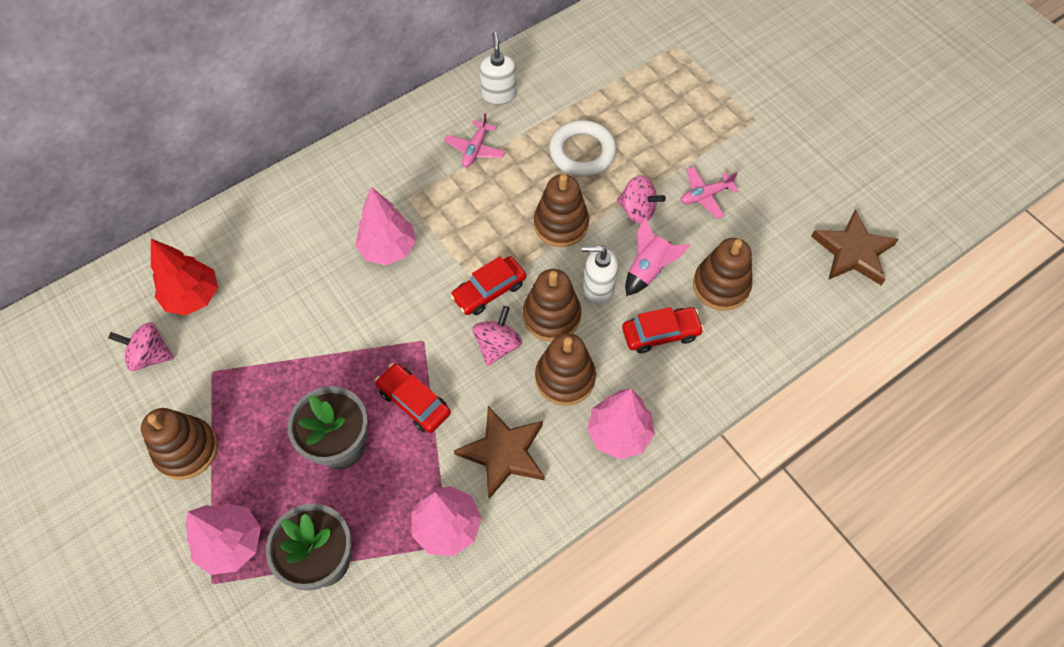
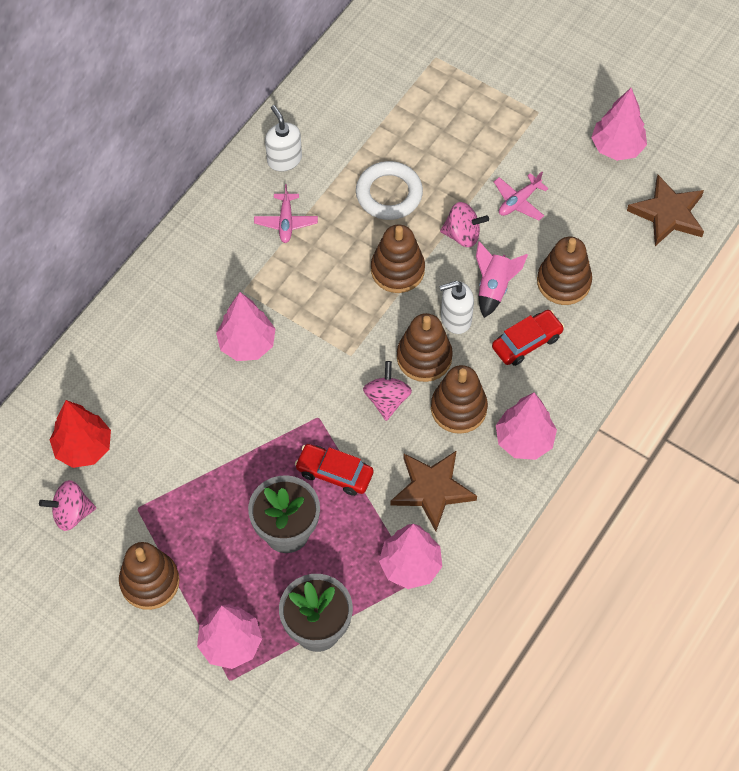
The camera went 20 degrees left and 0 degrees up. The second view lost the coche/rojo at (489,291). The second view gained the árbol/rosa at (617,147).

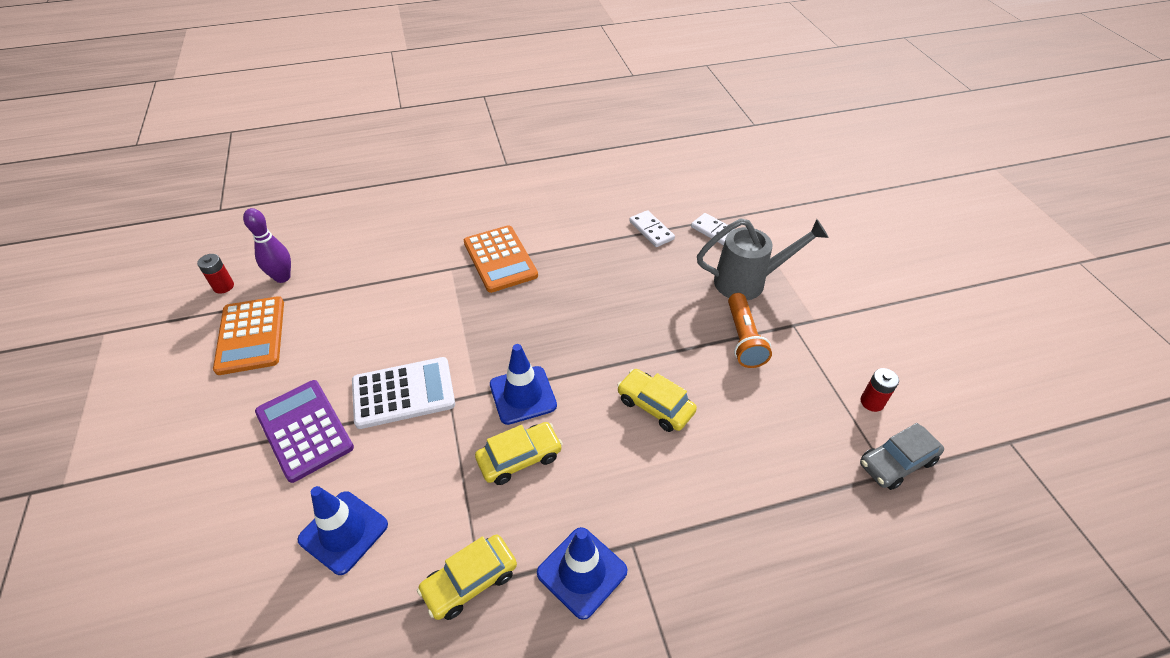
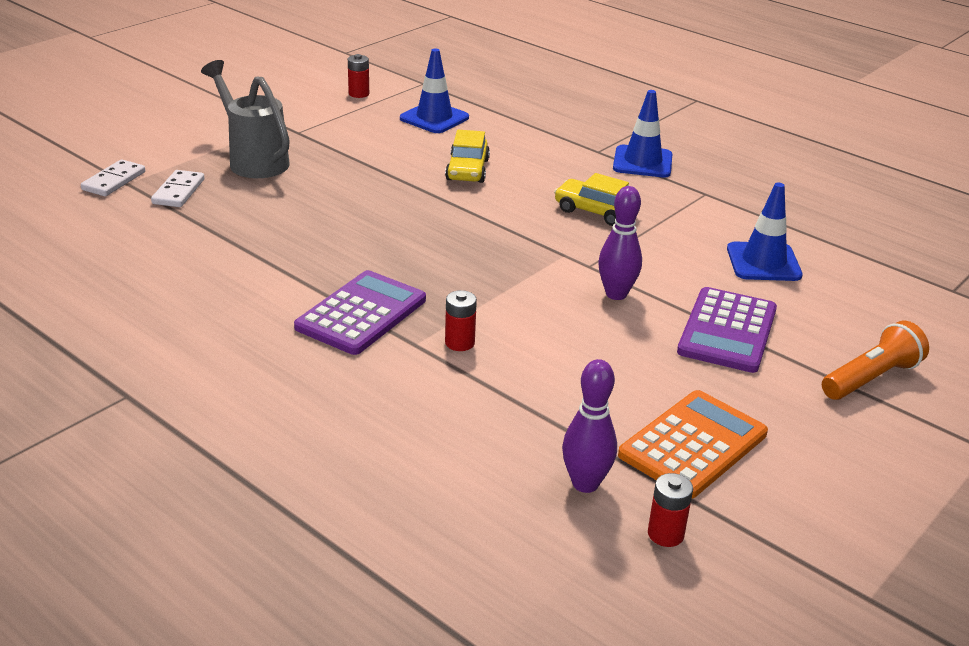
The camera went 125 degrees left and 15 degrees down. The second view lost the coche/amarillo at (470,581). The second view lost the coche/gris at (897,462). The second view gained the pila/rojo at (459,343). The cono de tráfico/azul ended up elsewhere, having gone from (523,395) to (434,118). The ficha de dominó/blanco ended up elsewhere, having gone from (651,230) to (114,181). The lámpara de mano/naranja ended up elsewhere, having gone from (743,339) to (871,378). Where the calculadora/blanco stood at (403,393), the bolo/morado came to stand at (616,294). What was the calculadora/naranja at (500,259) turned into the calculadora/morado at (361,314).

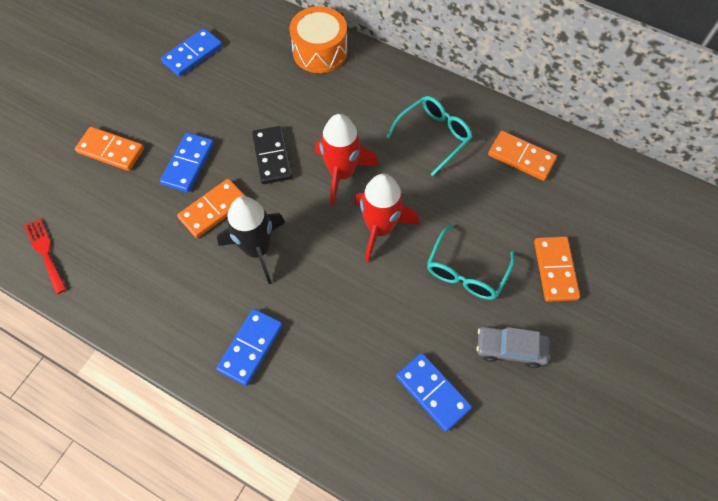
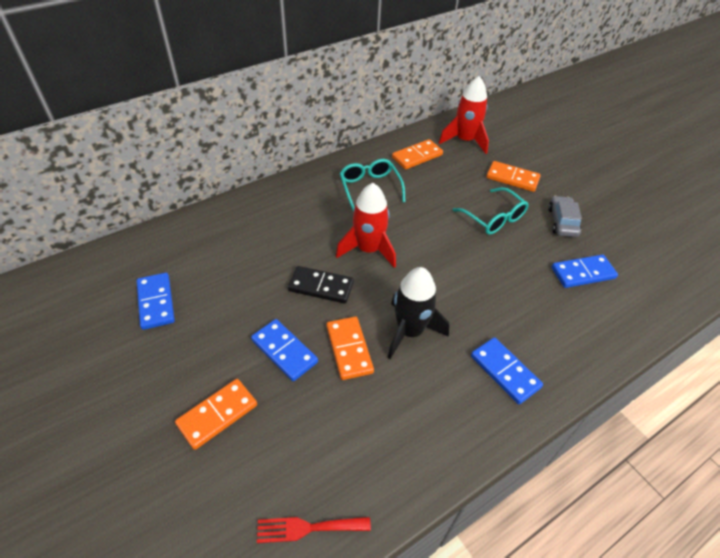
The camera went 65 degrees left and 15 degrees down. The second view lost the tambor/naranja at (320,51). The cohete/rojo ended up elsewhere, having gone from (380,228) to (465,141). The coche/gris at (510,348) ended up facing another way, 150 degrees clockwise from before.

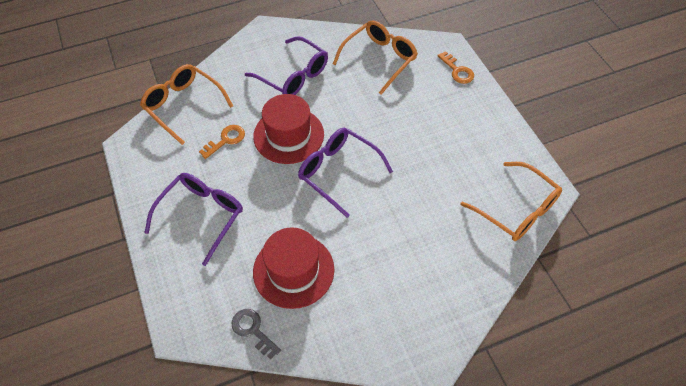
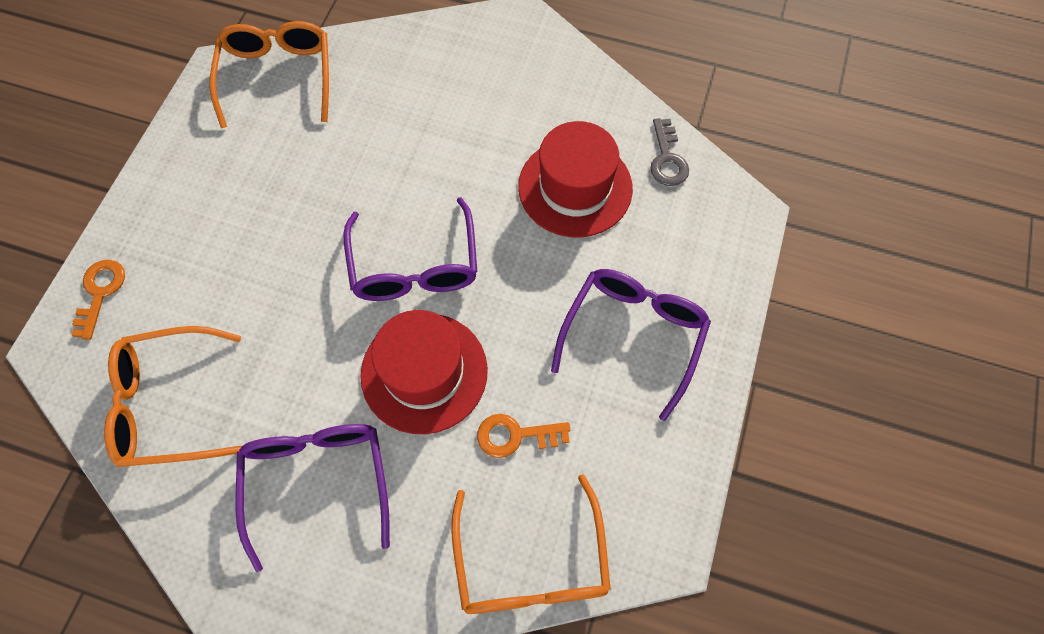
The camera went 140 degrees left and 10 degrees up. The gafas/morado at (201,216) ended up facing another way, 135 degrees clockwise from before.

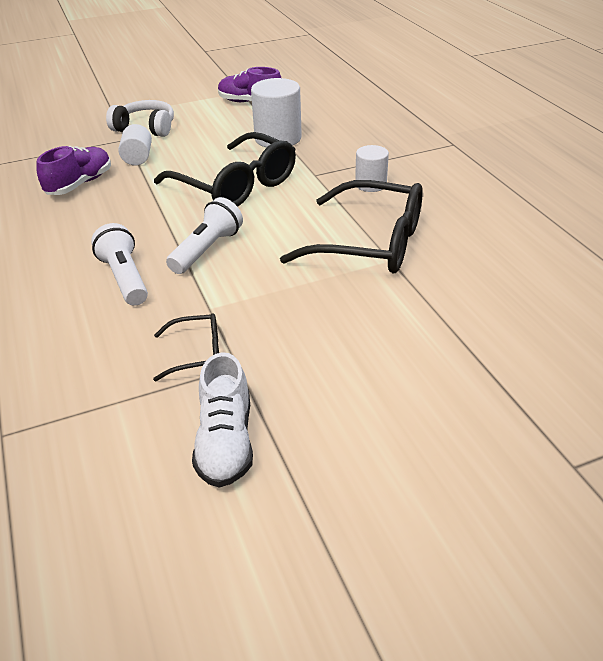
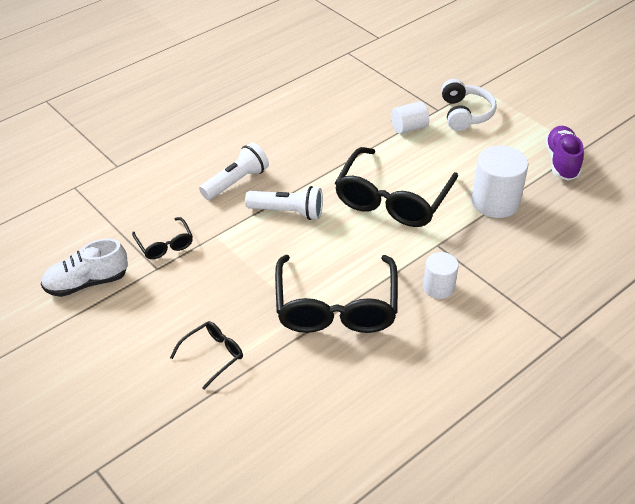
The camera went 70 degrees right and 5 degrees up. The second view lost the zapato/morado at (80,184). The second view gained the gafas/negro at (213,355).

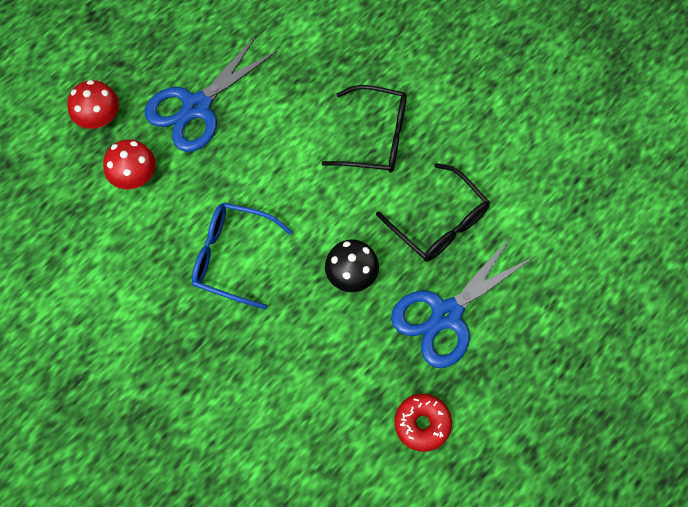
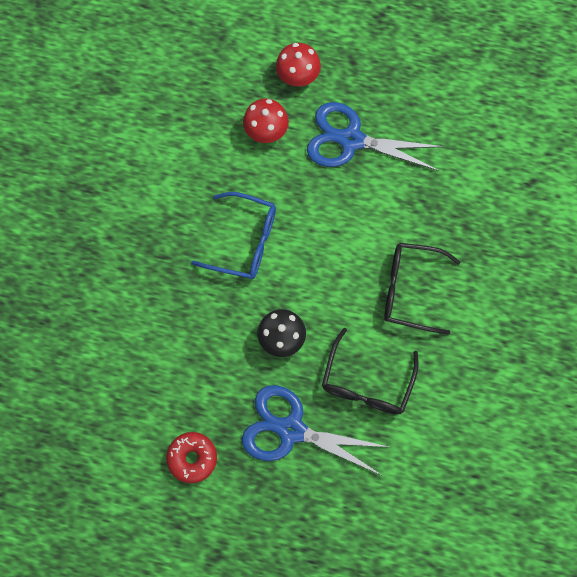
The camera went 60 degrees right and 5 degrees up. The gafas/azul at (233,257) ended up facing another way, 120 degrees clockwise from before. The gafas/negro at (375,137) ended up facing another way, 120 degrees clockwise from before.

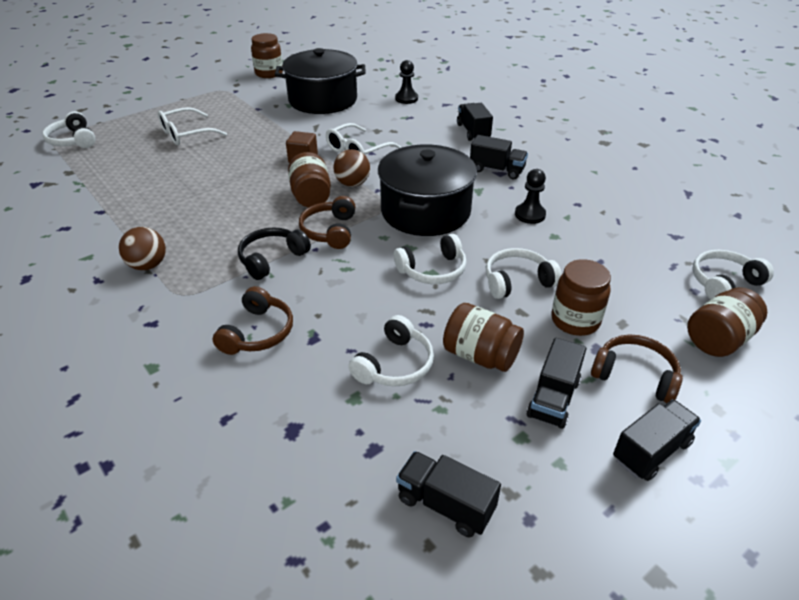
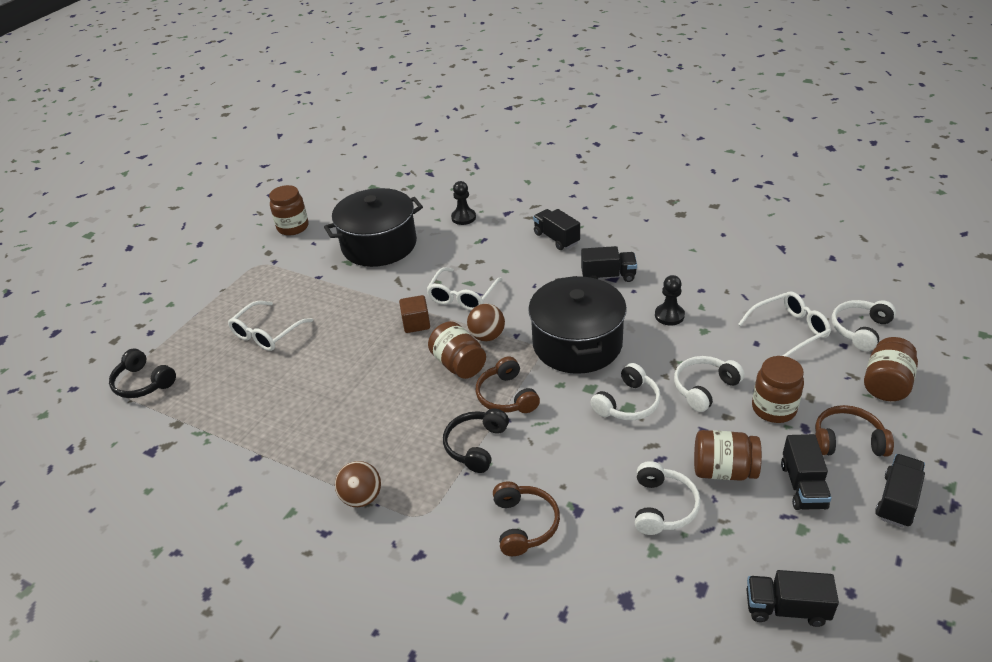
The camera went 20 degrees left and 0 degrees up. The second view gained the gafas/blanco at (789,330). What was the auriculares/blanco at (73,140) turned into the auriculares/negro at (143,383).

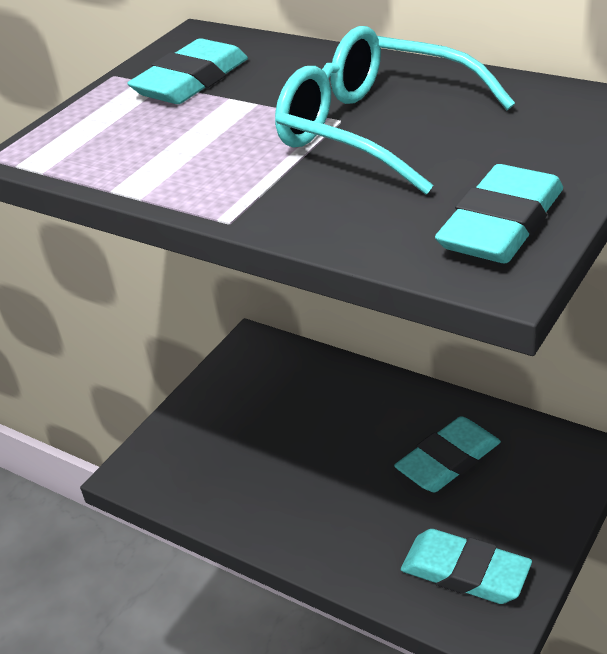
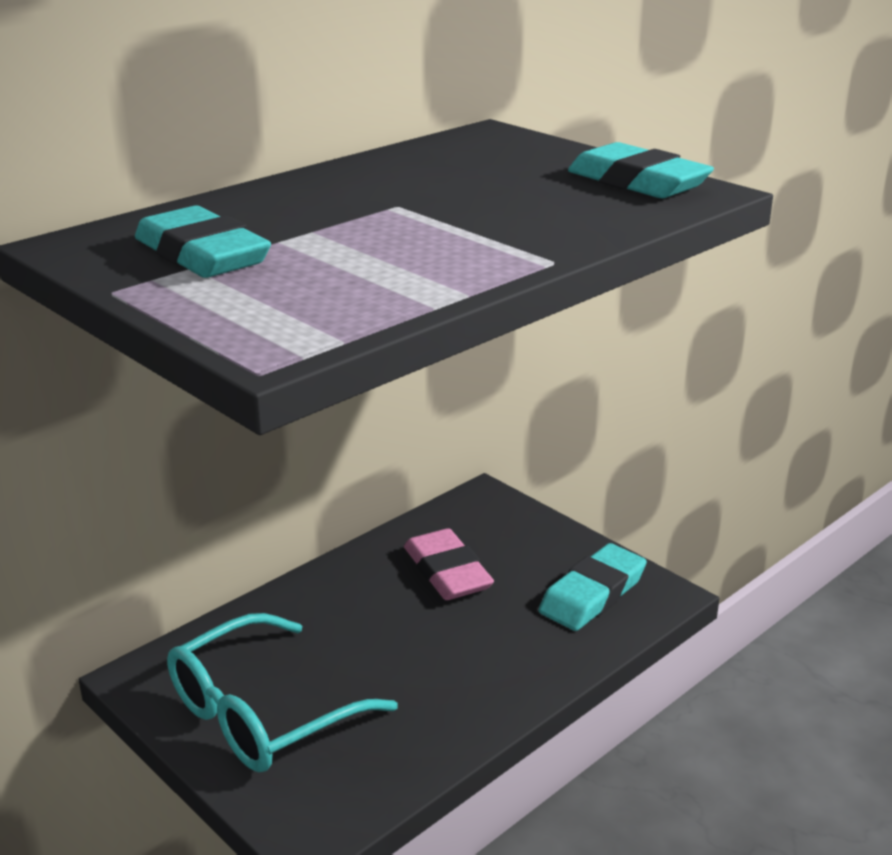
The camera went 80 degrees left and 10 degrees down. The gafas/turquesa ended up elsewhere, having gone from (375,129) to (262,714). What was the goma de borrar/turquesa at (448,460) turned into the goma de borrar/rosa at (447,572).

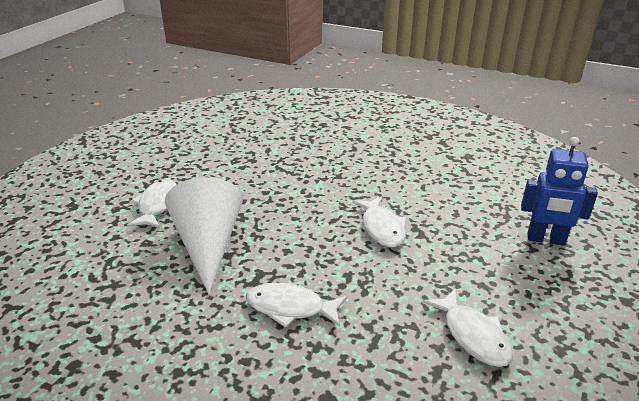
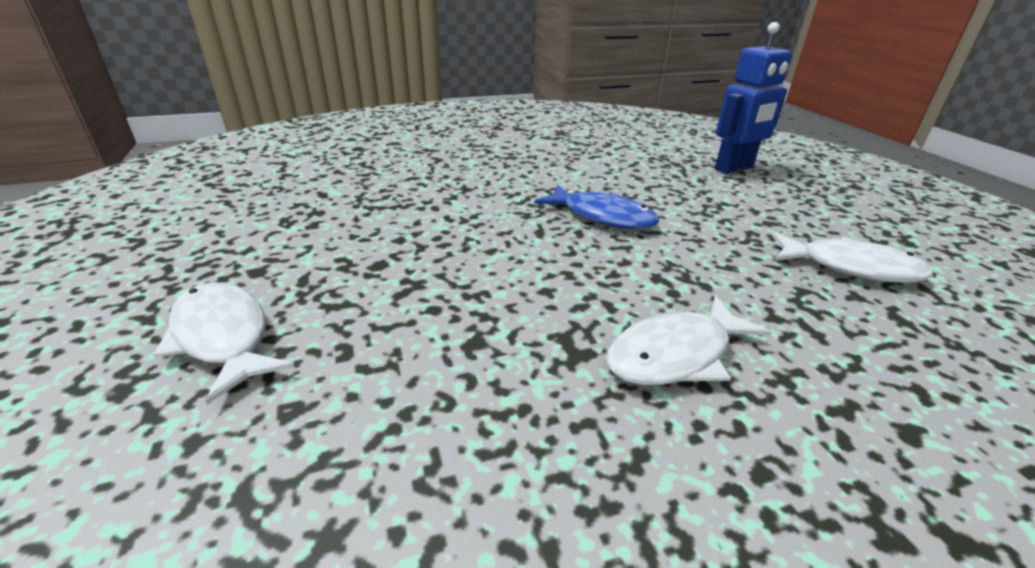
The camera went 45 degrees left and 0 degrees up. The second view lost the cono/blanco at (208,245). What was the pez/blanco at (382,228) turned into the pez/azul at (602,216).

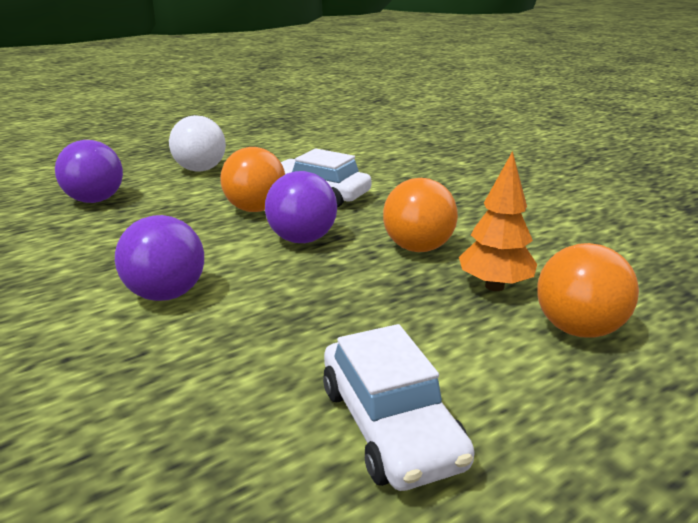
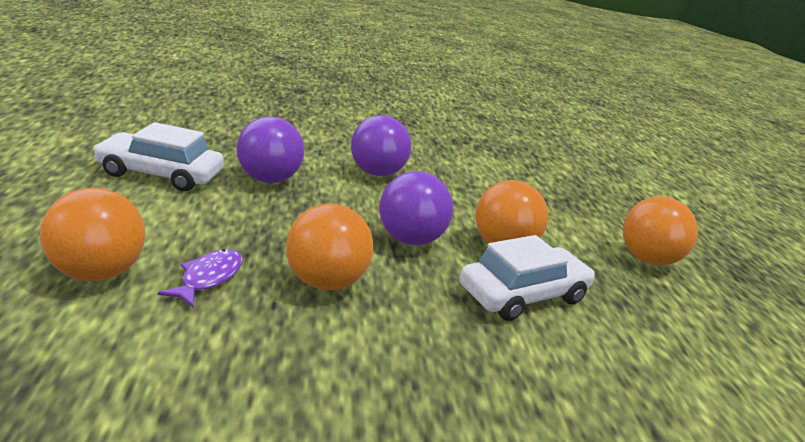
The camera went 115 degrees right and 0 degrees up. The pelota/morado ended up elsewhere, having gone from (95,200) to (269,179). Where the árbol/naranja stood at (494,286), the pez/morado came to stand at (209,278). What was the pelota/blanco at (200,170) turned into the pelota/naranja at (647,259).

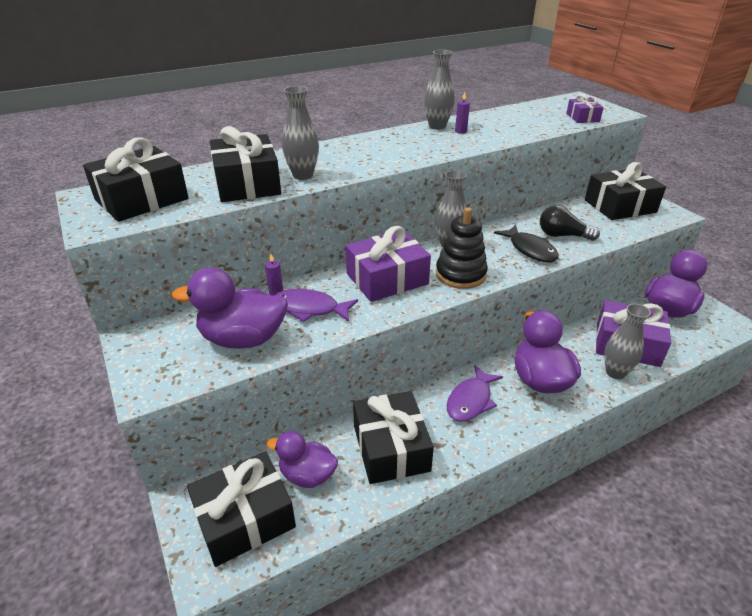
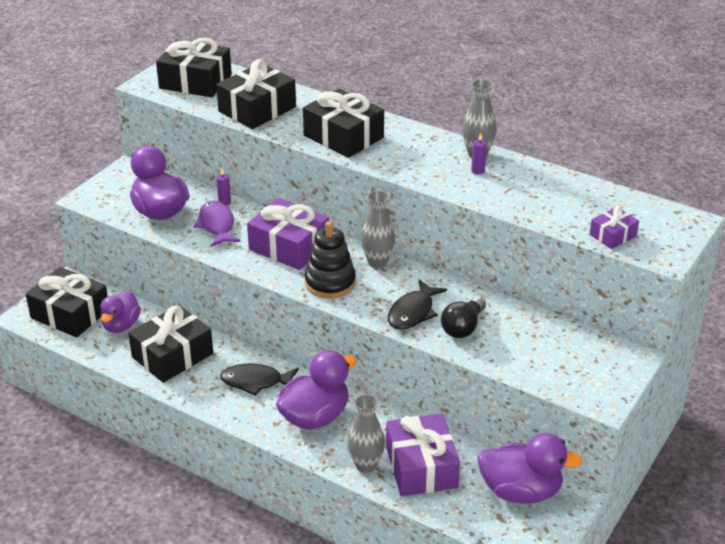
The camera went 60 degrees right and 0 degrees up. The second view lost the florero/gris at (303,175). The regalo/negro ended up elsewhere, having gone from (620,206) to (343,136). What was the pez/morado at (471,401) turned into the pez/negro at (255,382). The pato/morado at (307,475) ended up facing another way, 150 degrees counterclockwise from before. The bombilla/negro at (562,235) ended up facing another way, 135 degrees counterclockwise from before.

